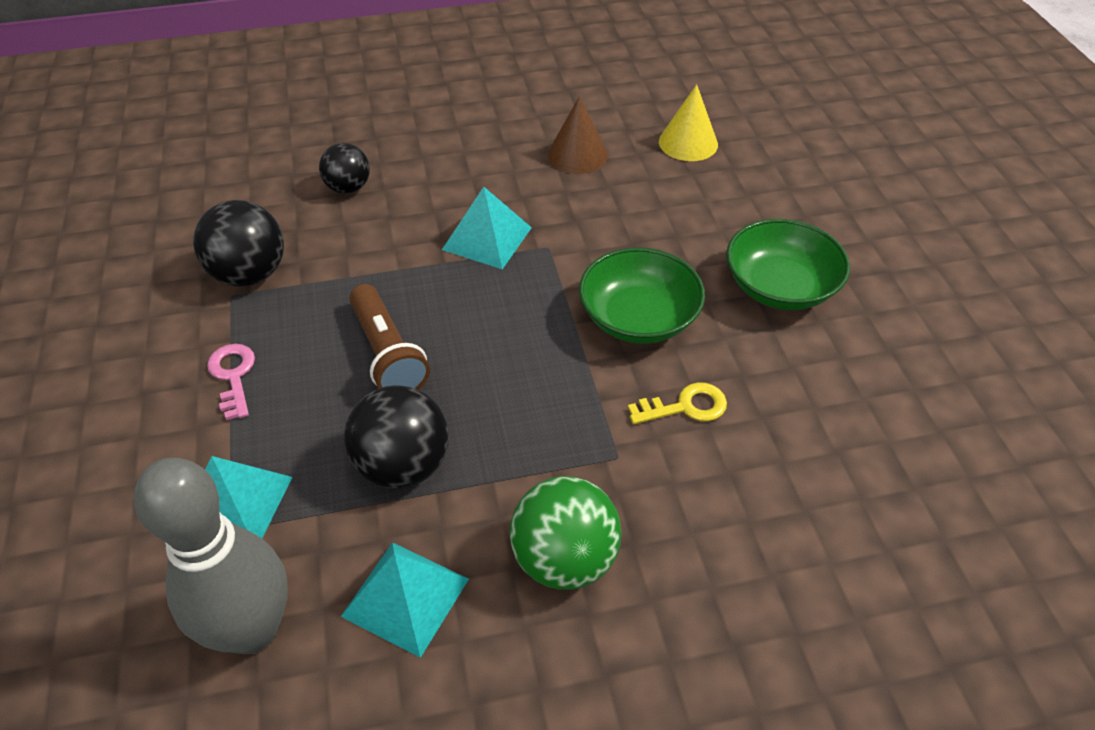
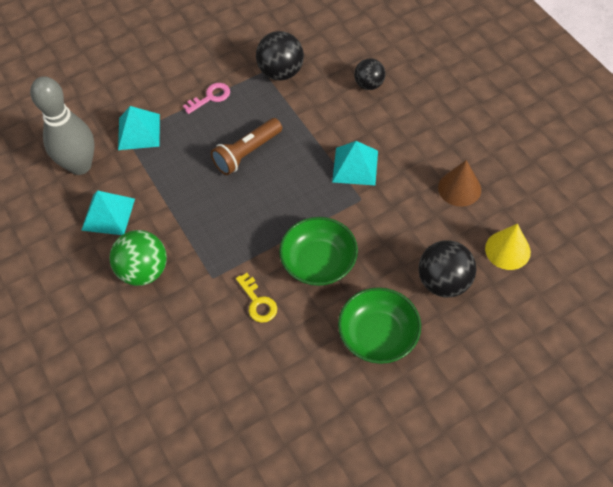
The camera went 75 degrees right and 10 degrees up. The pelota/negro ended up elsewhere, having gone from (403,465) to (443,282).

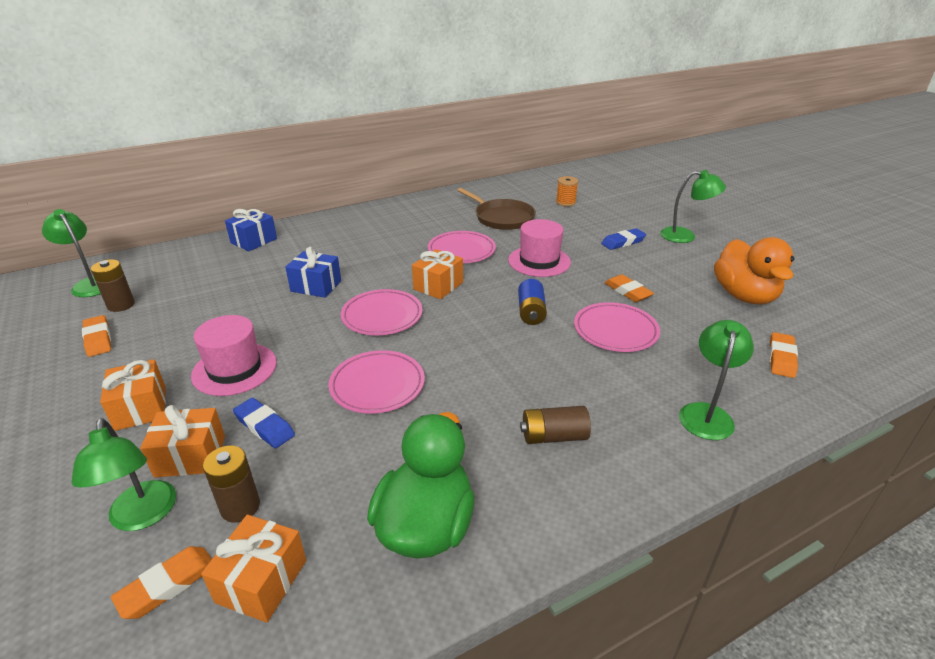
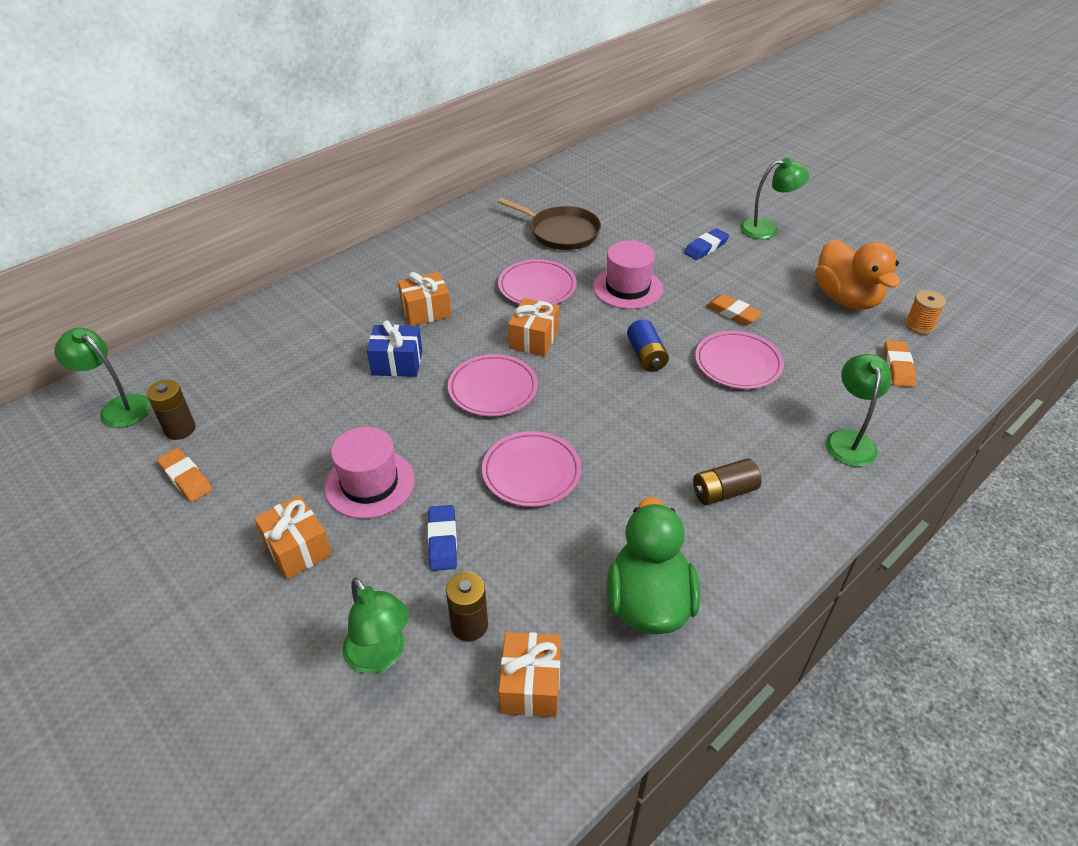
The camera went 15 degrees left and 10 degrees up. The second view lost the goma de borrar/naranja at (168,585). The second view lost the regalo/azul at (254,241). The regalo/naranja ended up elsewhere, having gone from (190,456) to (426,311). The carrete/naranja ended up elsewhere, having gone from (565,202) to (919,326). The goma de borrar/azul at (264,426) ended up facing another way, 60 degrees clockwise from before.

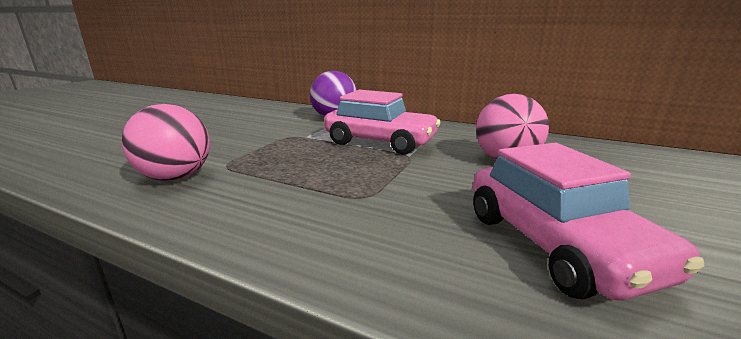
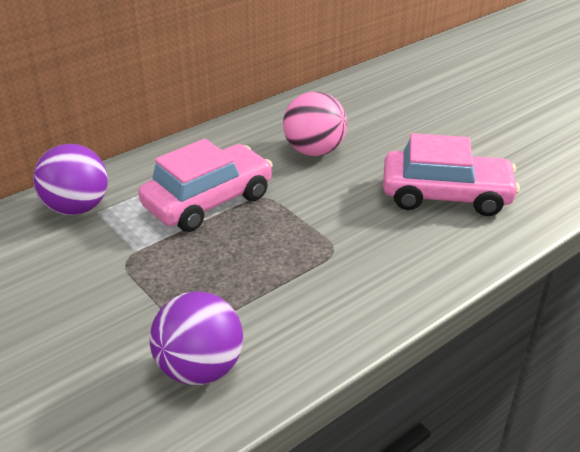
The camera went 65 degrees left and 15 degrees up. What was the pelota/rosa at (176,177) turned into the pelota/morado at (200,369).

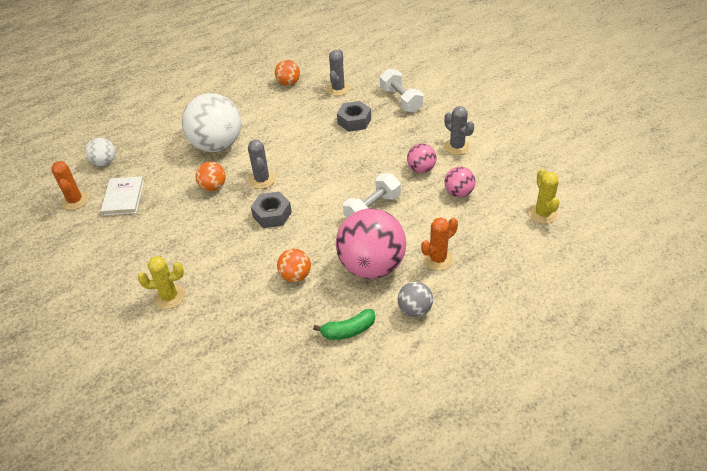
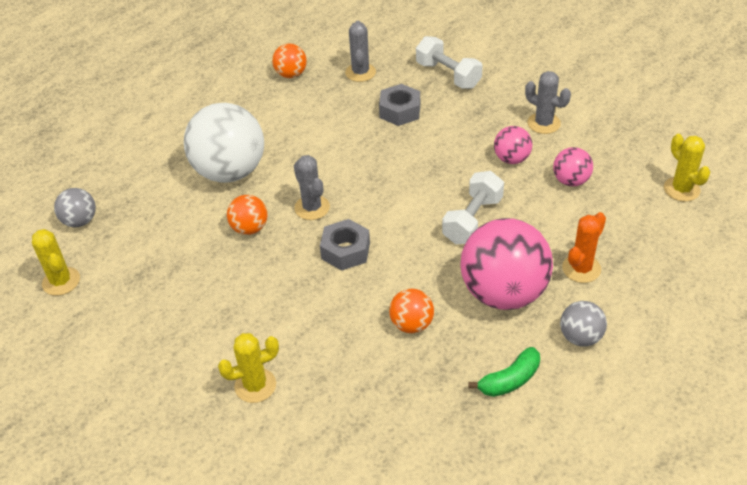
The camera went 15 degrees left and 0 degrees up. The second view lost the libro/blanco at (123,198). What was the cactus/naranja at (75,201) turned into the cactus/amarillo at (61,281). What was the pelota/blanco at (104,162) turned into the pelota/gris at (80,221).

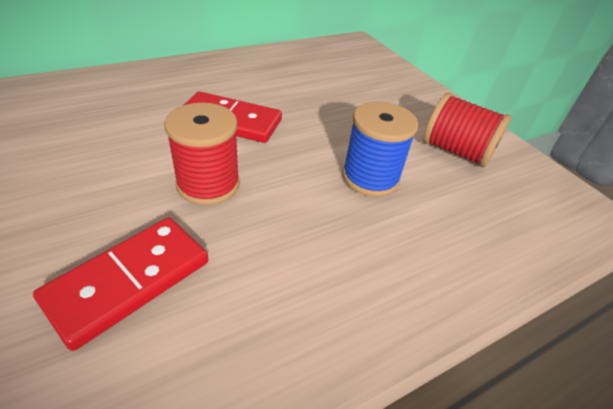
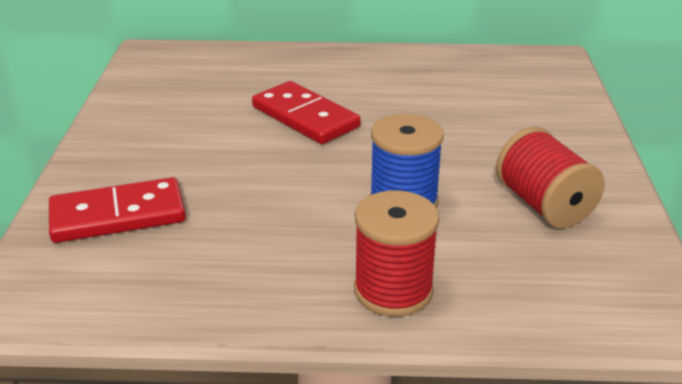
The camera went 35 degrees right and 10 degrees down. The carrete/rojo ended up elsewhere, having gone from (208,184) to (393,291).

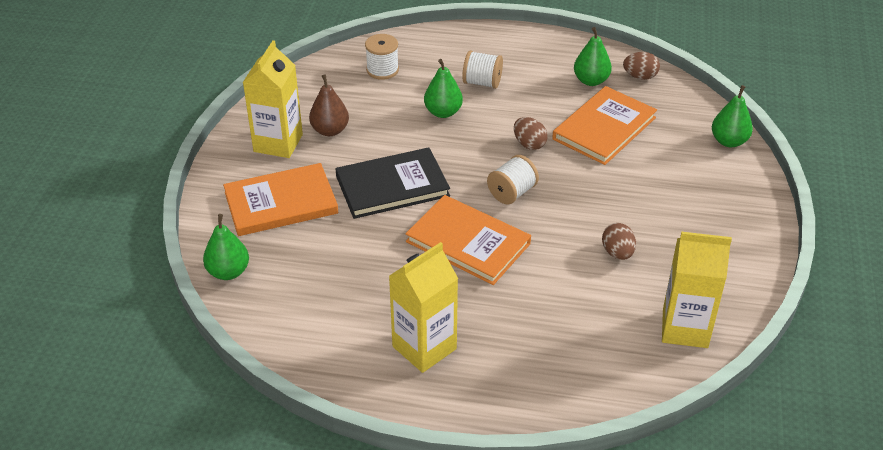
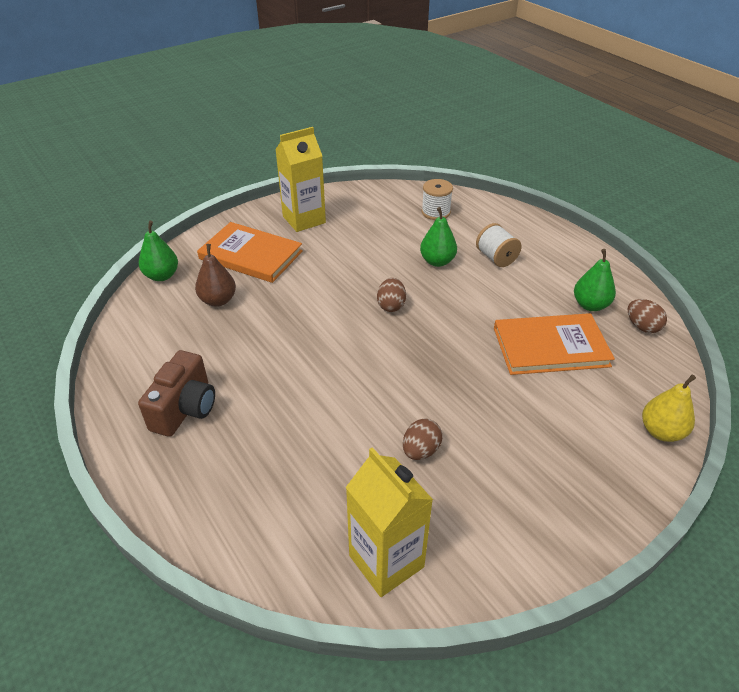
The camera went 45 degrees right and 0 degrees up. The second view lost the libro/negro at (392,186). The second view lost the libro/naranja at (468,242). The second view lost the carrete/blanco at (512,193). The pera/marrón ended up elsewhere, having gone from (330,130) to (218,300). The huevo/marrón ended up elsewhere, having gone from (529,144) to (391,305). Where the cartón de leche/amarillo stood at (424,347), the cámara/marrón came to stand at (185,409). What was the pera/verde at (729,141) turned into the pera/amarillo at (661,431).

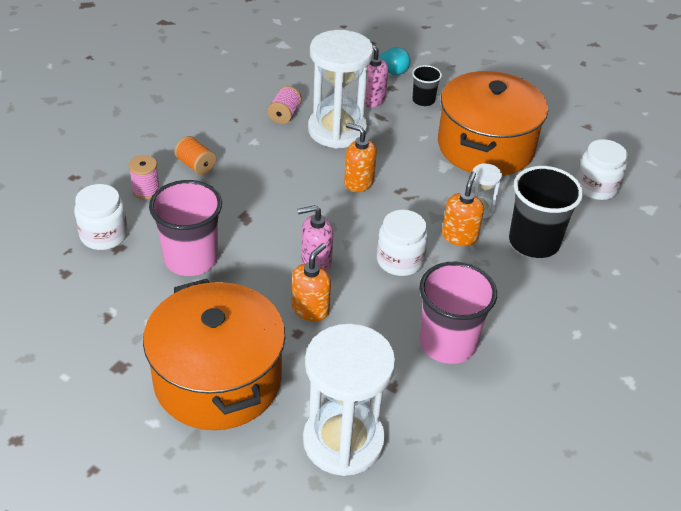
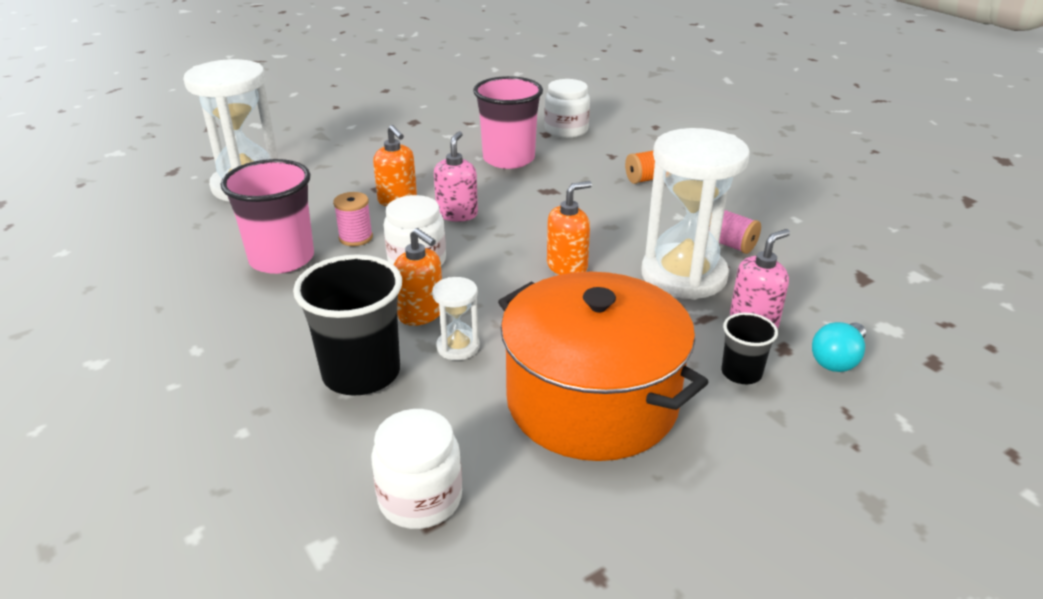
The camera went 115 degrees right and 10 degrees down. The second view lost the olla/naranja at (218,379). The carrete/rosa ended up elsewhere, having gone from (146,190) to (356,238).

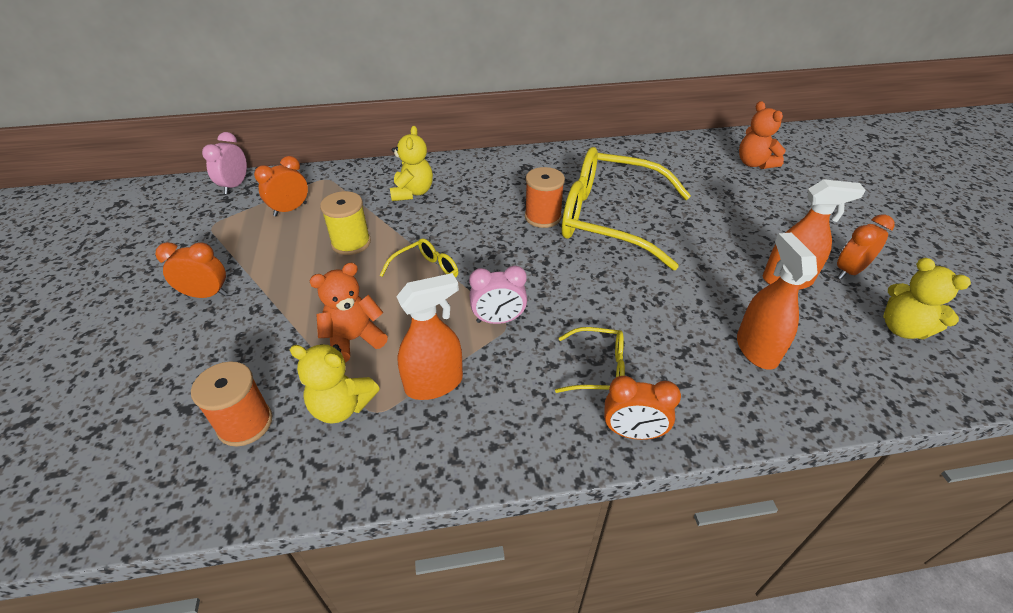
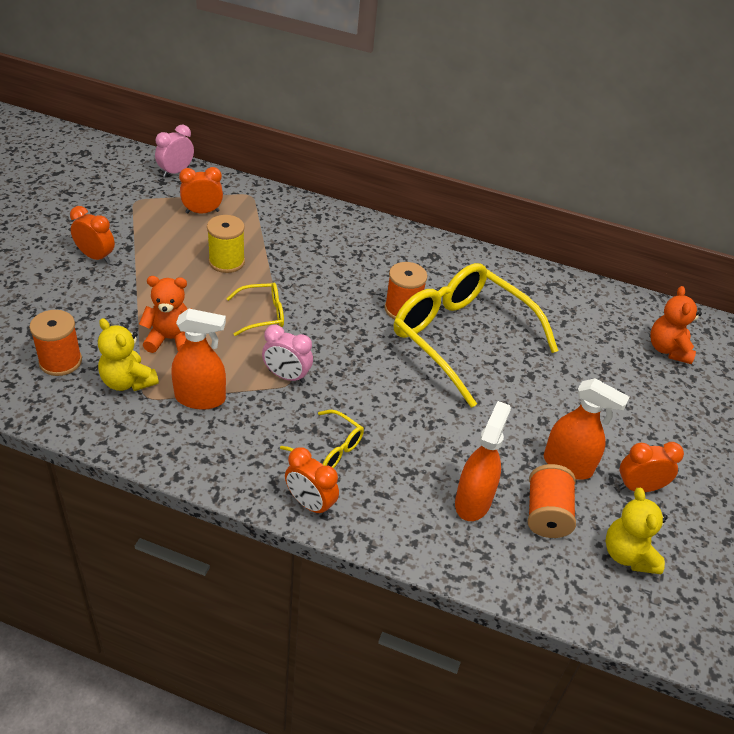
The camera went 25 degrees right and 0 degrees up. The second view lost the osito/amarillo at (412,192). The second view gained the carrete/naranja at (546,514).

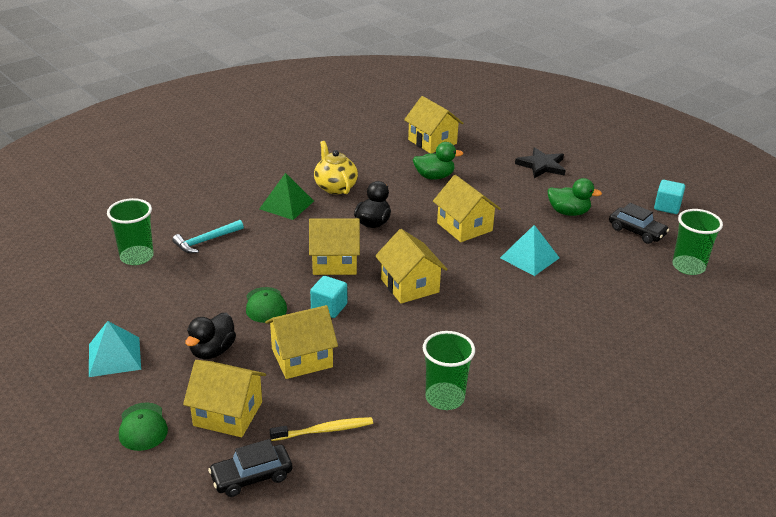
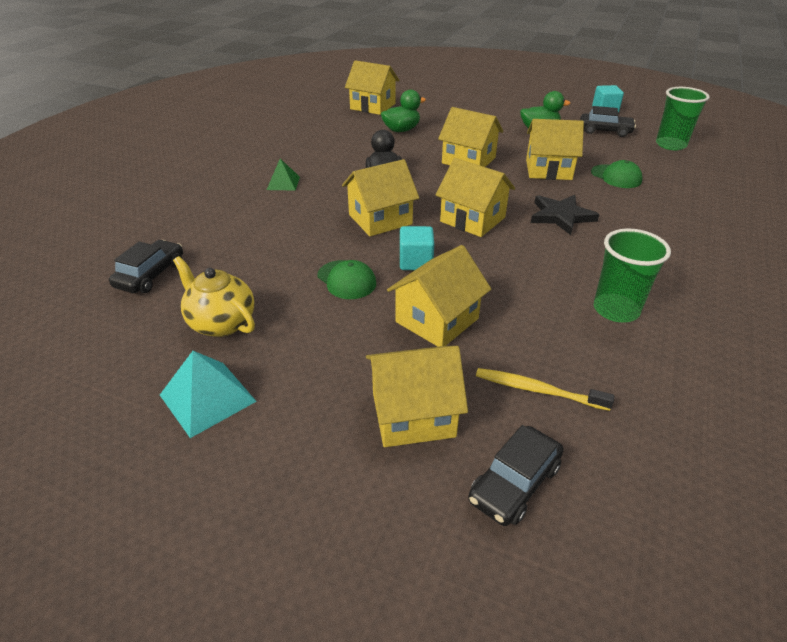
The camera went 25 degrees left and 5 degrees up. The second view lost the martillo/turquesa at (206,241). The second view lost the pato/negro at (212,351). The gorra/verde ended up elsewhere, having gone from (143,427) to (616,176). The tetera/amarillo ended up elsewhere, having gone from (335,187) to (221,323). The estrella/negro ended up elsewhere, having gone from (542,165) to (561,216). Where the vaso/verde stood at (137,257), the coche/negro came to stand at (150,275). Where the pirámide/turquesa stood at (529,258), the casa/amarillo came to stand at (548,169). The cepillo de dientes/amarillo at (324,430) ended up facing another way, 120 degrees counterclockwise from before. The size of the pirámide/verde at (286,205) changed by a factor of 0.65.

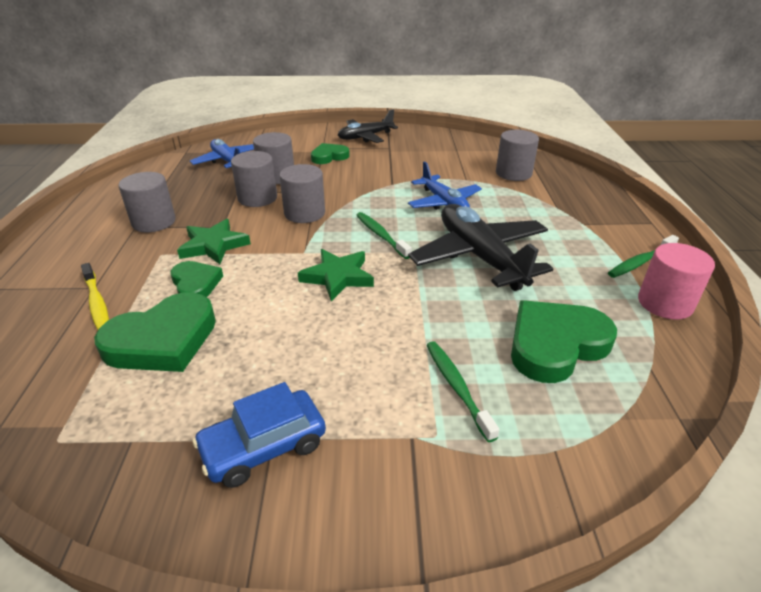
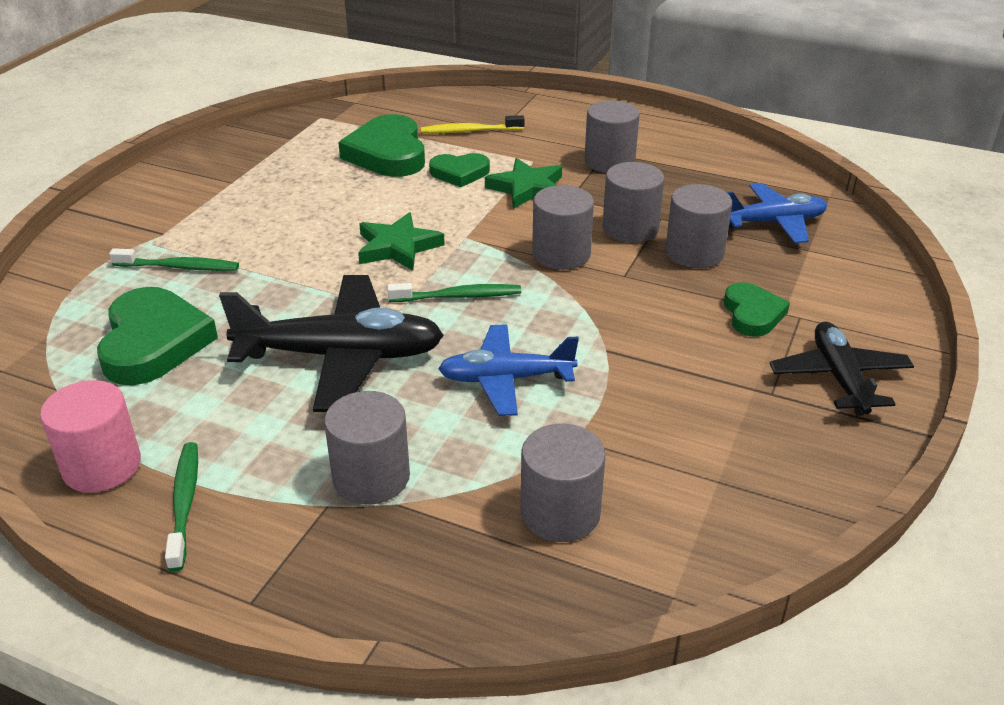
The camera went 115 degrees right and 0 degrees up. The second view lost the coche/azul at (264,447). The second view gained the cilindro/gris at (371,477).

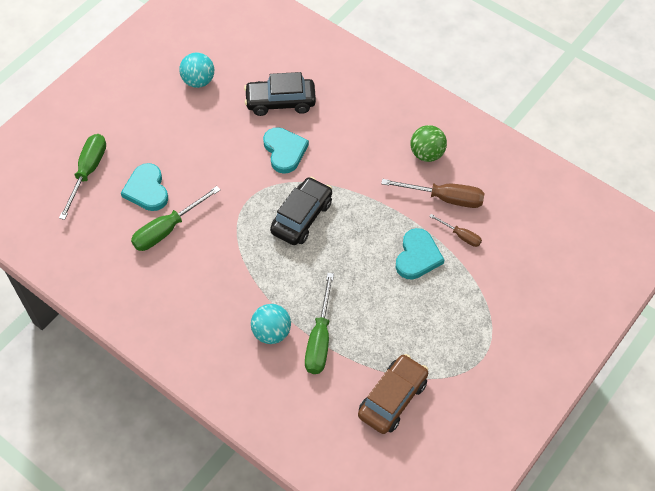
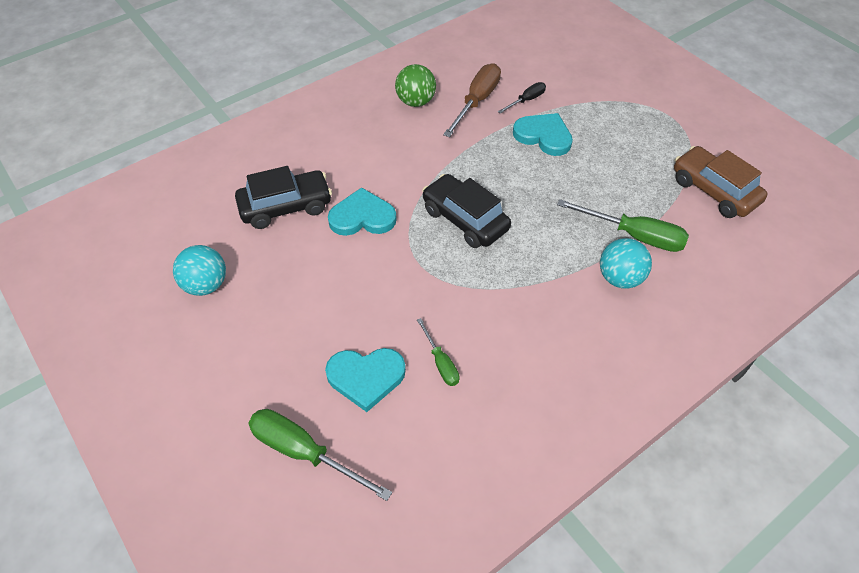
The camera went 75 degrees left and 5 degrees down. What was the destornillador/marrón at (460,236) turned into the destornillador/negro at (526,100). The coche/negro at (280,102) ended up facing another way, 120 degrees counterclockwise from before. The size of the destornillador/verde at (167,229) changed by a factor of 0.56.

